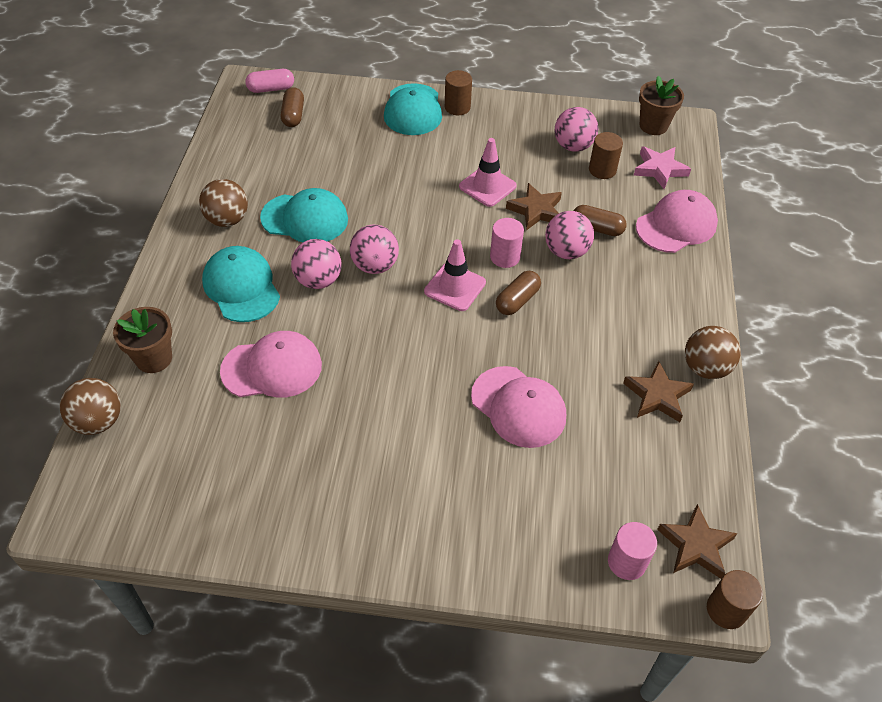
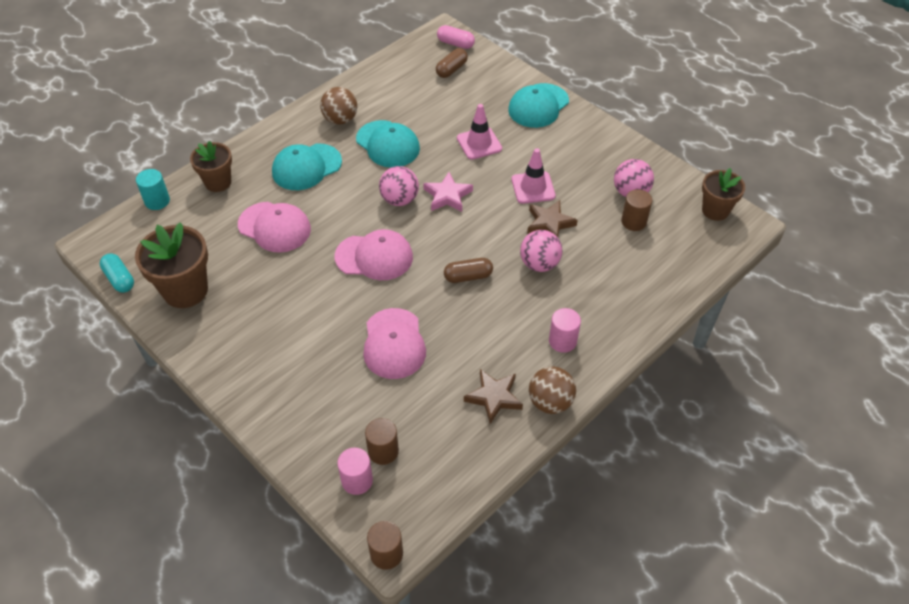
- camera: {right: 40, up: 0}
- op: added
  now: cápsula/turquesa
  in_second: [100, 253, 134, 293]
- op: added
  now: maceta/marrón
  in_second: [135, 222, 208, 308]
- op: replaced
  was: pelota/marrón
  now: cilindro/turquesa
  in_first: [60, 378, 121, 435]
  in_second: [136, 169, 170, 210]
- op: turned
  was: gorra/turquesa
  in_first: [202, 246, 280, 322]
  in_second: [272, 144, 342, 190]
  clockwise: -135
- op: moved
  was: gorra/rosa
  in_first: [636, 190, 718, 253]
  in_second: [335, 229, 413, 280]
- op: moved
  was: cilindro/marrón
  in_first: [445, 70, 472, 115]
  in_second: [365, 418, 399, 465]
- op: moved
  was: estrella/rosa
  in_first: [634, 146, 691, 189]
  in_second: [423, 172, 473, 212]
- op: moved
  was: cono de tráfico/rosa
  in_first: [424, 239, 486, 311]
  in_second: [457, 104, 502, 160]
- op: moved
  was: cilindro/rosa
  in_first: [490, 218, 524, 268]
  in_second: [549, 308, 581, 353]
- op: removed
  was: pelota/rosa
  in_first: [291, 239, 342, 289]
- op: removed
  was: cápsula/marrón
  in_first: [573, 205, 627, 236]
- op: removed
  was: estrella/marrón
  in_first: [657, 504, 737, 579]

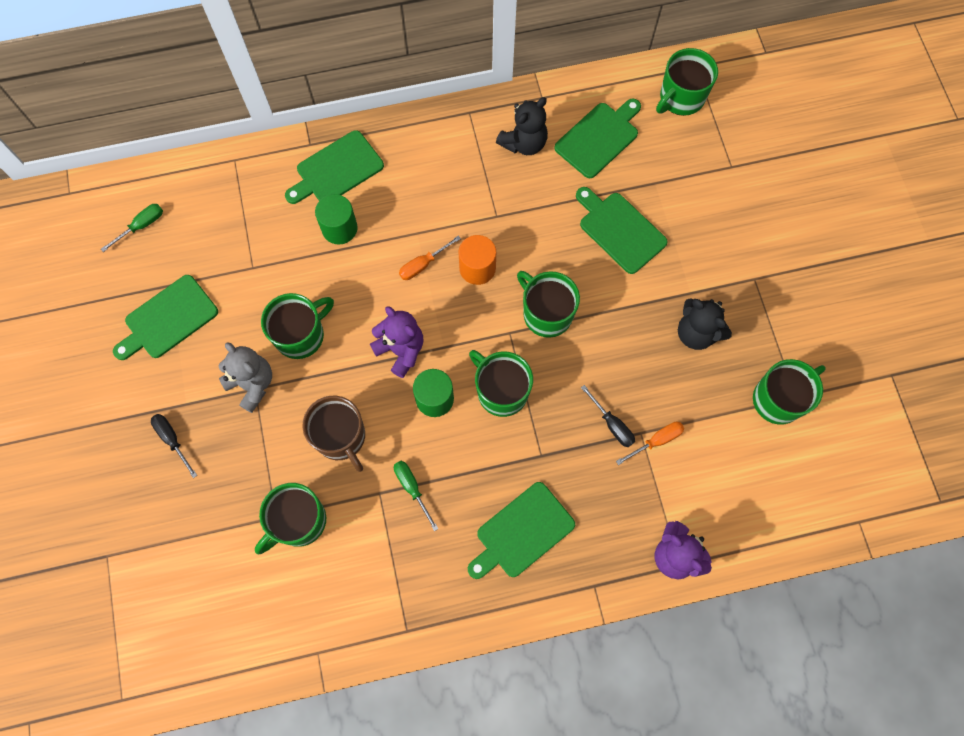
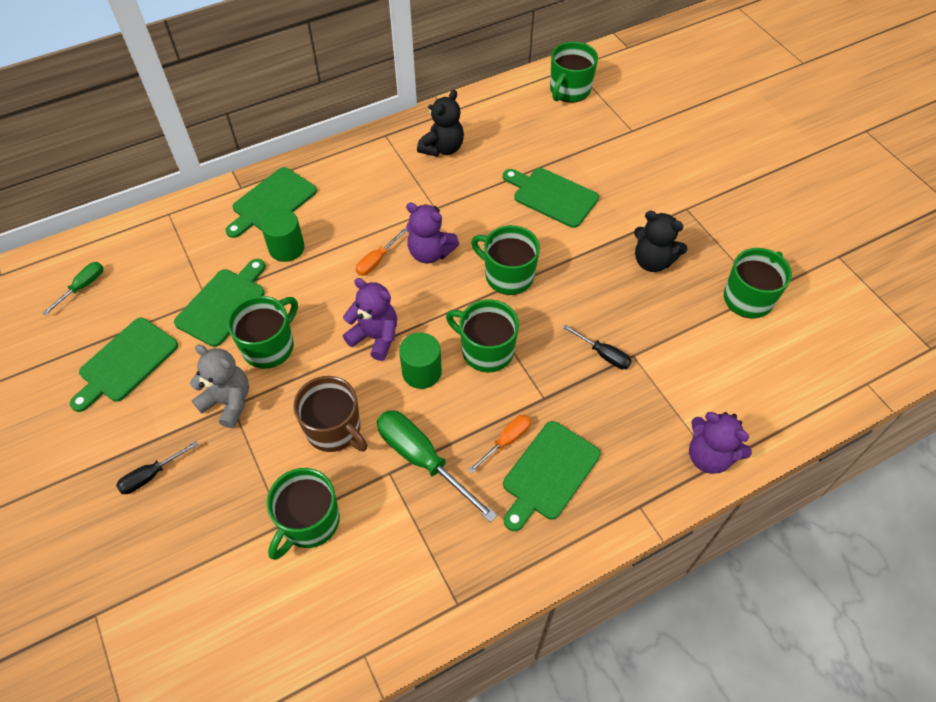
- camera: {right: -15, up: -15}
- op: turned
  was: destornillador/negro
  in_first: [151, 414, 197, 478]
  in_second: [116, 441, 198, 494]
  clockwise: -75
- op: moved
  was: tabla de cortar/verde
  in_first: [554, 99, 641, 178]
  in_second: [174, 259, 266, 347]
- op: resized
  was: destornillador/verde
  in_first: [394, 461, 439, 531]
  in_second: [377, 410, 497, 522]
  ratio: 1.85
- op: replaced
  was: cilindro/naranja
  now: osito/morado
  in_first: [458, 235, 496, 285]
  in_second: [406, 203, 459, 263]
- op: moved
  was: destornillador/naranja
  in_first: [616, 422, 684, 465]
  in_second: [468, 415, 531, 473]

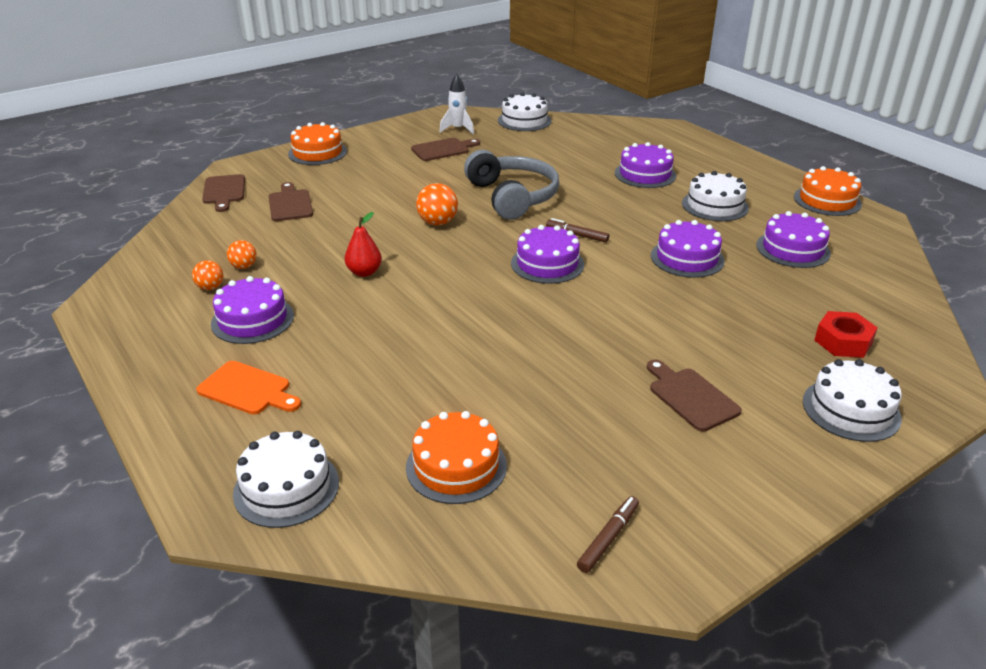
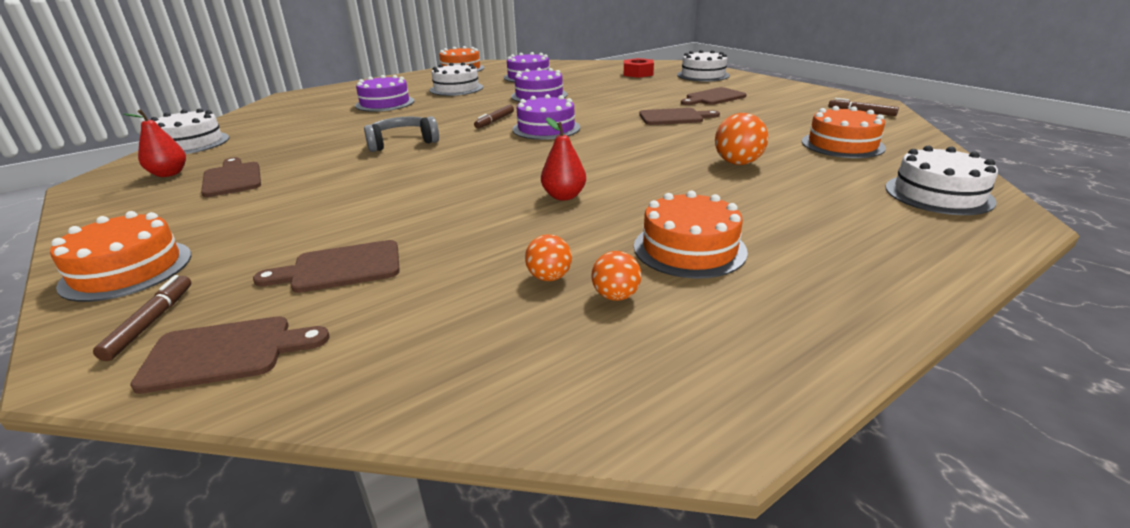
- camera: {right: -90, up: -5}
- op: added
  now: rotulador/marrón
  in_second: [93, 275, 191, 361]
- op: replaced
  was: cohete/blanco
  now: pera/rojo
  in_first: [439, 74, 474, 134]
  in_second: [124, 110, 186, 177]
- op: resized
  was: auriculares/gris
  in_first: [464, 150, 559, 220]
  in_second: [364, 116, 439, 152]
  ratio: 0.64
- op: recoloured
  was: tarta/morado
  now: tarta/naranja
  in_first: [211, 276, 294, 344]
  in_second: [634, 191, 748, 278]
- op: added
  now: tabla de cortar/marrón
  in_second: [639, 108, 720, 125]
- op: moved
  was: pelota/naranja
  in_first: [416, 183, 458, 226]
  in_second: [715, 113, 768, 165]
- op: removed
  was: tabla de cortar/naranja
  in_first: [196, 361, 301, 415]

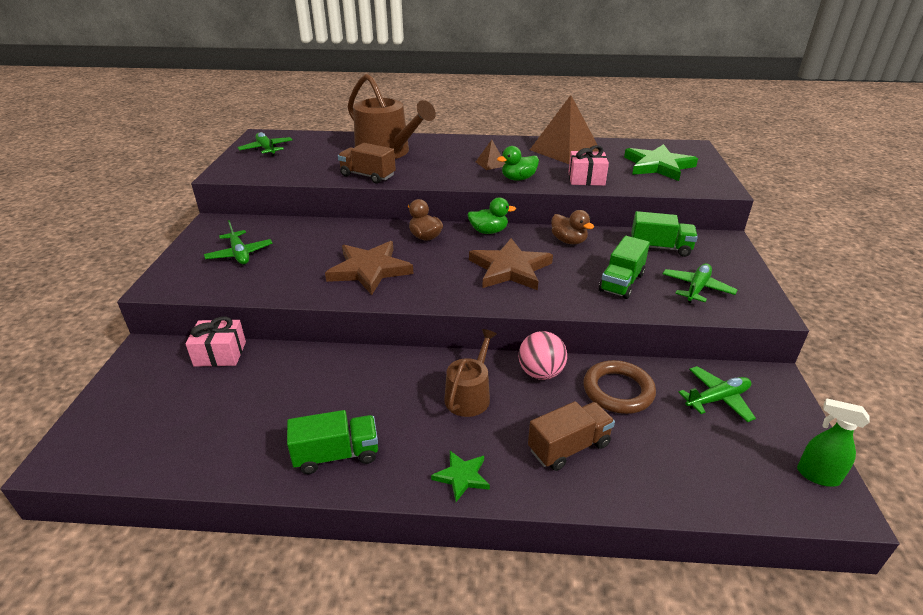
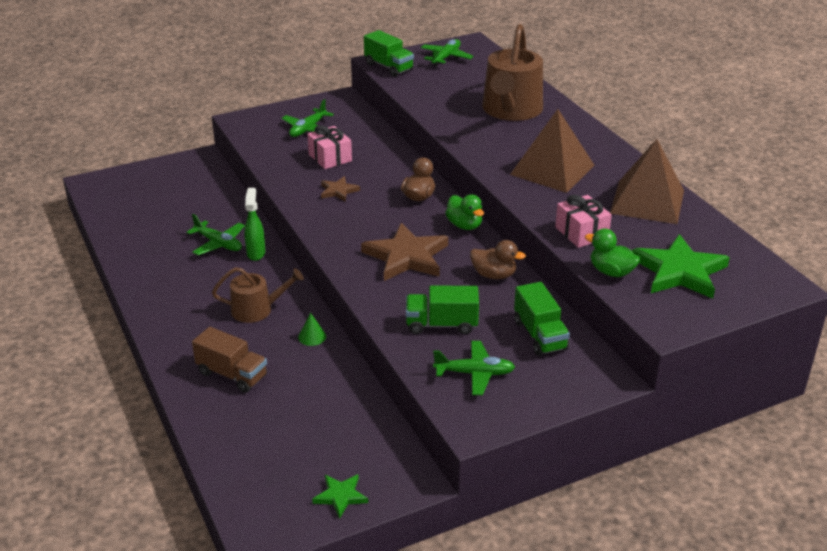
- camera: {right: 60, up: 0}
- op: moved
  was: avión/verde
  in_first: [678, 366, 756, 422]
  in_second: [187, 214, 245, 255]
- op: moved
  was: pulverizador/verde
  in_first: [797, 398, 870, 487]
  in_second: [244, 188, 265, 261]
- op: replaced
  was: pelota/rosa
  now: cono/verde
  in_first: [519, 331, 567, 380]
  in_second: [298, 313, 326, 346]
- op: moved
  was: regalo/rosa
  in_first: [185, 316, 246, 367]
  in_second: [307, 125, 352, 169]
- op: moved
  was: estrella/verde
  in_first: [431, 451, 490, 502]
  in_second: [312, 474, 368, 519]
- op: resized
  was: estrella/marrón
  in_first: [325, 241, 413, 295]
  in_second: [321, 176, 360, 202]
  ratio: 0.51
- op: moved
  was: camión/verde
  in_first: [287, 410, 378, 474]
  in_second: [364, 30, 414, 77]
- op: turned
  was: pato/marrón
  in_first: [551, 210, 594, 244]
  in_second: [470, 240, 526, 279]
  clockwise: -90
- op: resized
  was: pirámide/marrón
  in_first: [476, 140, 505, 170]
  in_second: [510, 109, 595, 193]
  ratio: 2.26
- op: moved
  was: pato/verde
  in_first: [497, 146, 539, 181]
  in_second: [585, 228, 640, 277]
- op: removed
  was: camión/marrón
  in_first: [338, 143, 396, 184]
- op: removed
  was: anillo/marrón
  in_first: [583, 360, 656, 414]

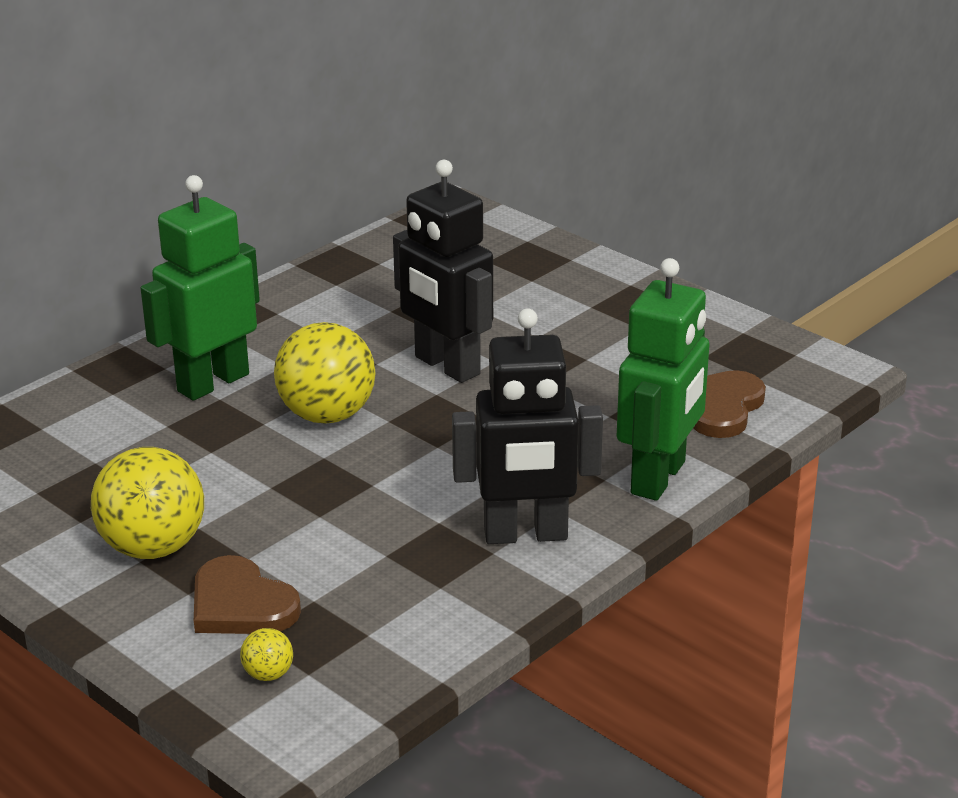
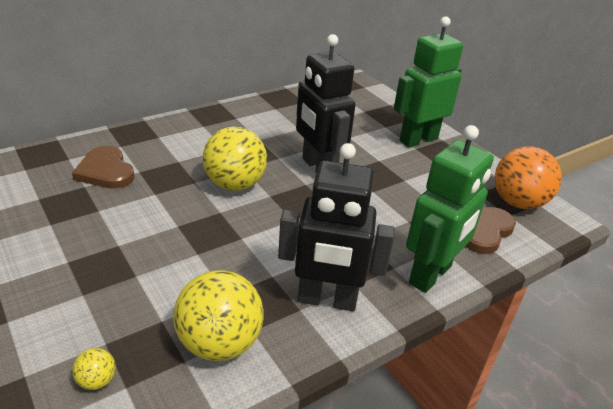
- camera: {right: 10, up: 5}
- op: moved
  was: corazón/marrón
  in_first: [194, 555, 301, 634]
  in_second: [72, 146, 135, 189]
- op: moved
  was: pelota/amarillo
  in_first: [91, 447, 204, 559]
  in_second: [173, 270, 264, 361]
- op: moved
  was: robot/verde
  in_first: [140, 175, 260, 401]
  in_second: [394, 16, 463, 147]
- op: added
  now: pelota/naranja
  in_second: [495, 146, 562, 209]

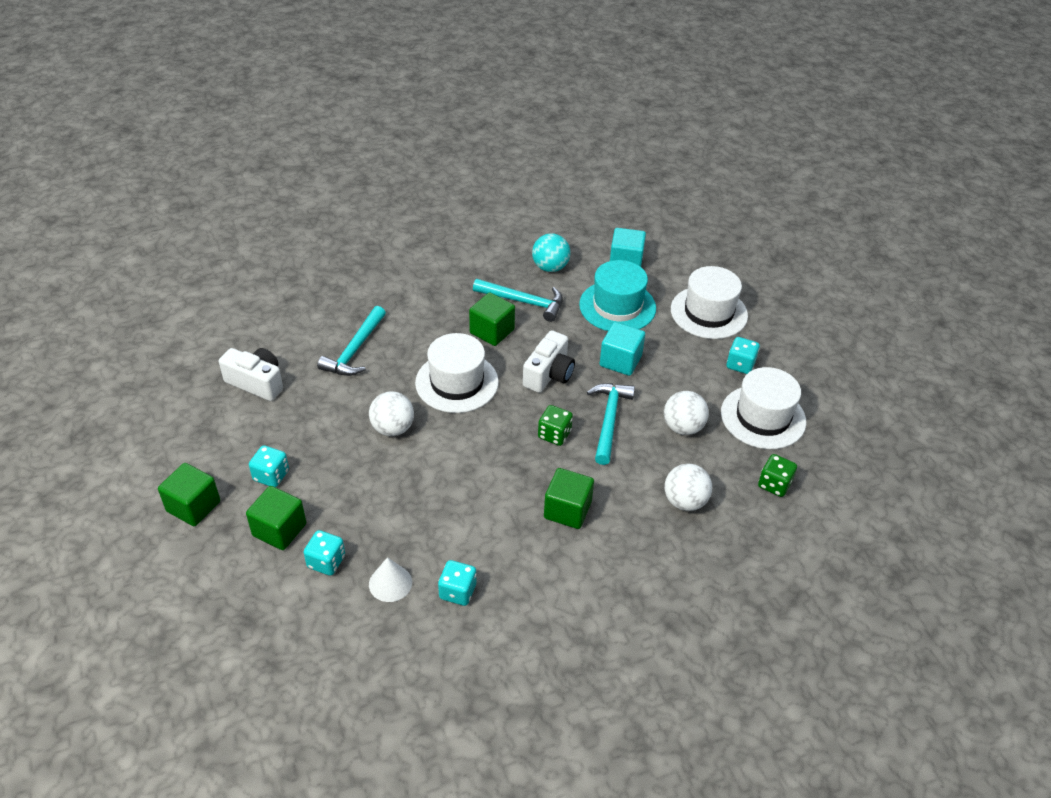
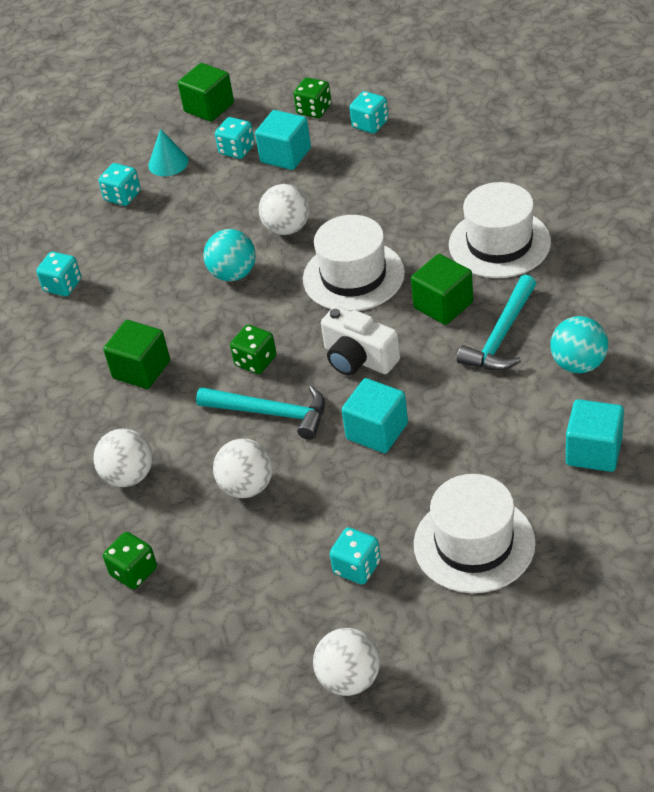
- camera: {right: 105, up: 0}
- op: replaced
  was: cubo/verde
  now: cono/turquesa
  in_first: [246, 486, 306, 550]
  in_second: [148, 129, 189, 176]
- op: added
  now: pelota/turquesa
  in_second: [203, 229, 256, 281]
- op: added
  now: cubo/turquesa
  in_second: [255, 110, 311, 170]
- op: added
  now: dado/verde
  in_second: [293, 77, 331, 118]
- op: added
  now: pelota/blanco
  in_second: [313, 628, 380, 696]
- op: replaced
  was: cámara/blanco
  now: dado/turquesa
  in_first: [219, 348, 283, 401]
  in_second: [349, 91, 388, 134]
- op: moved
  was: sombrero/blanco
  in_first: [721, 367, 806, 449]
  in_second: [449, 182, 551, 278]
- op: removed
  was: martillo/turquesa
  in_first: [317, 306, 386, 376]
- op: removed
  was: cono/blanco
  in_first: [369, 557, 412, 602]
- op: removed
  was: sombrero/turquesa
  in_first: [579, 260, 656, 331]

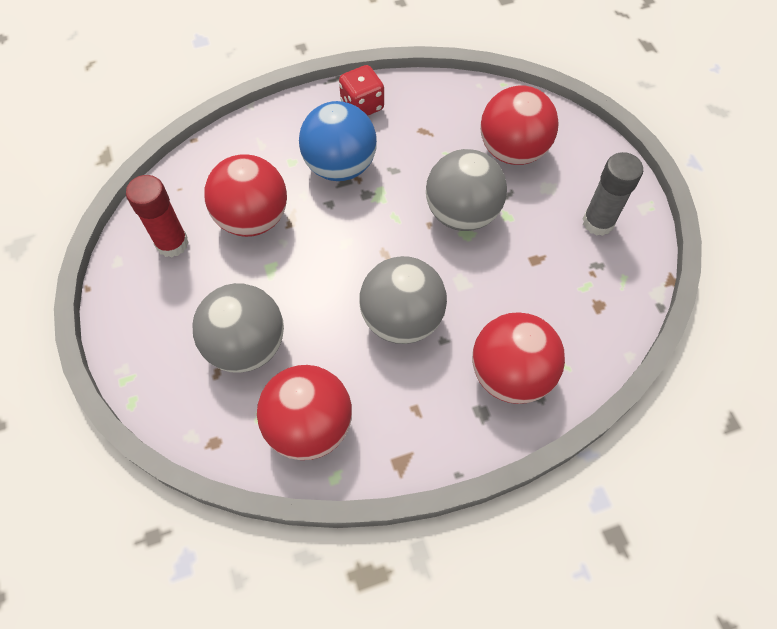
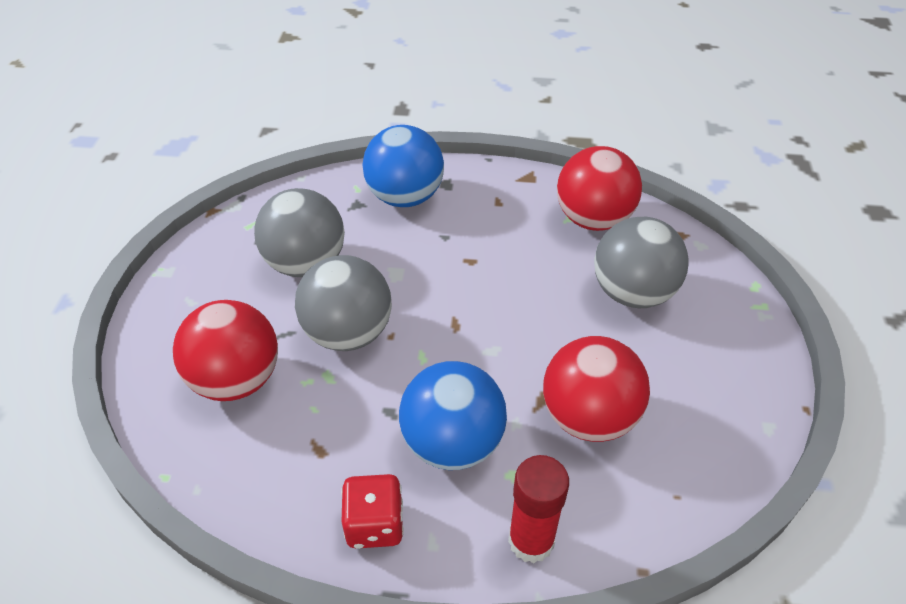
- camera: {right: -155, up: -15}
- op: moved
  was: pelota/gris
  in_first: [359, 256, 447, 344]
  in_second: [254, 188, 345, 277]
- op: recoloured
  was: pelota/rojo
  now: pelota/azul
  in_first: [472, 312, 565, 404]
  in_second: [362, 125, 444, 207]
- op: moved
  was: barra de pegamento/rojo
  in_first: [126, 175, 189, 258]
  in_second: [508, 455, 569, 563]
- op: removed
  was: barra de pegamento/gris
  in_first: [583, 152, 643, 236]

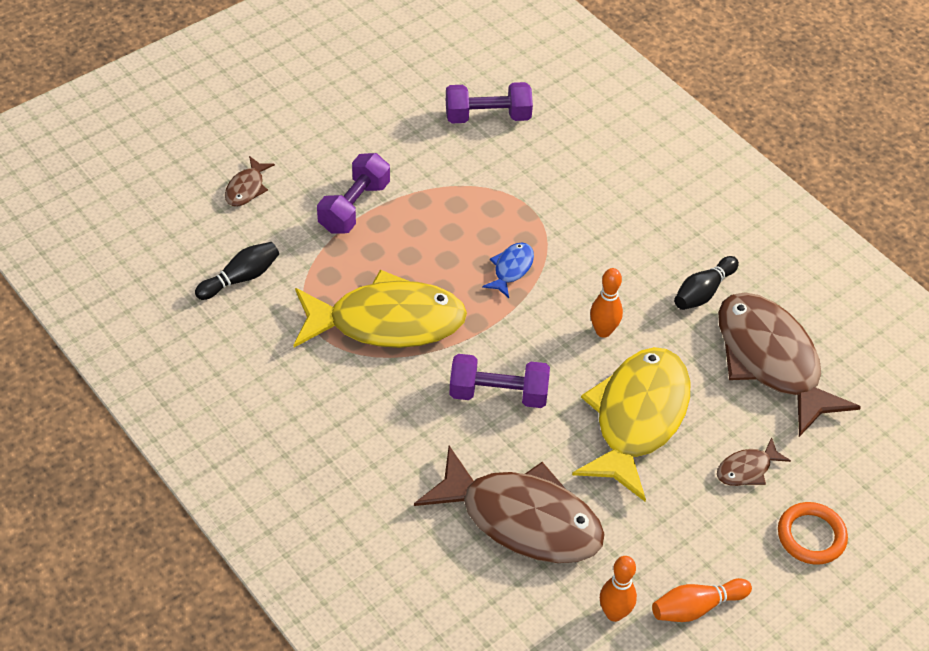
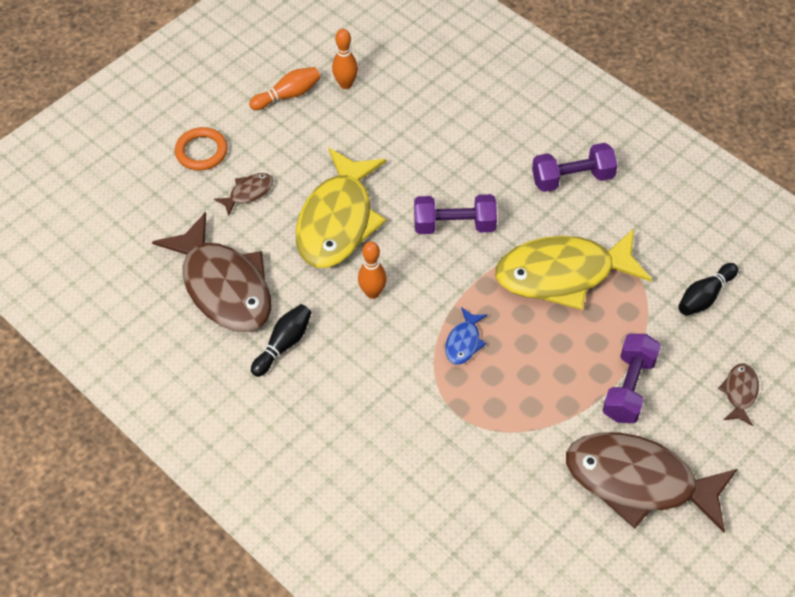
- camera: {right: 175, up: 5}
- op: moved
  was: mancuerna/morado
  in_first: [446, 82, 533, 123]
  in_second: [532, 143, 618, 192]
- op: moved
  was: pez/marrón
  in_first: [414, 446, 605, 563]
  in_second: [566, 432, 737, 533]

